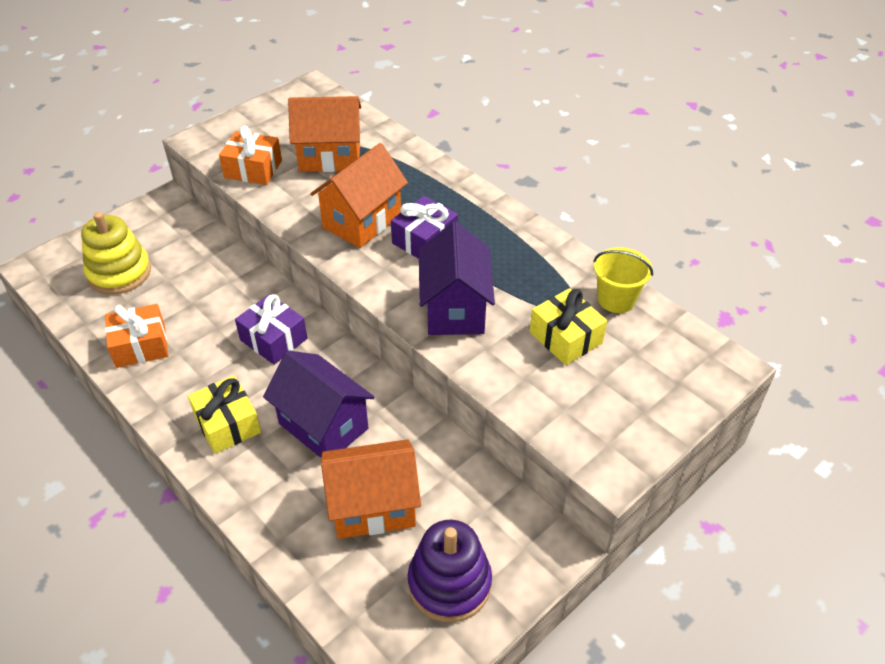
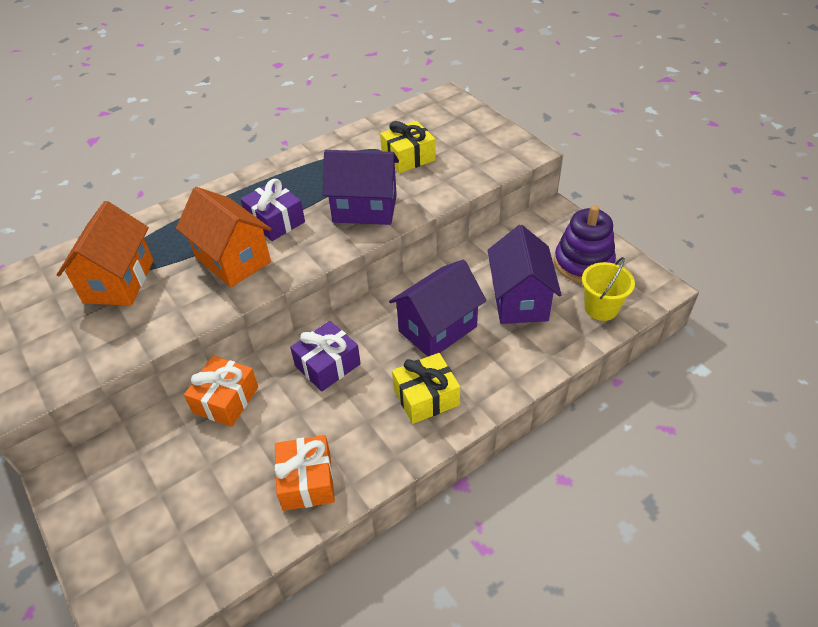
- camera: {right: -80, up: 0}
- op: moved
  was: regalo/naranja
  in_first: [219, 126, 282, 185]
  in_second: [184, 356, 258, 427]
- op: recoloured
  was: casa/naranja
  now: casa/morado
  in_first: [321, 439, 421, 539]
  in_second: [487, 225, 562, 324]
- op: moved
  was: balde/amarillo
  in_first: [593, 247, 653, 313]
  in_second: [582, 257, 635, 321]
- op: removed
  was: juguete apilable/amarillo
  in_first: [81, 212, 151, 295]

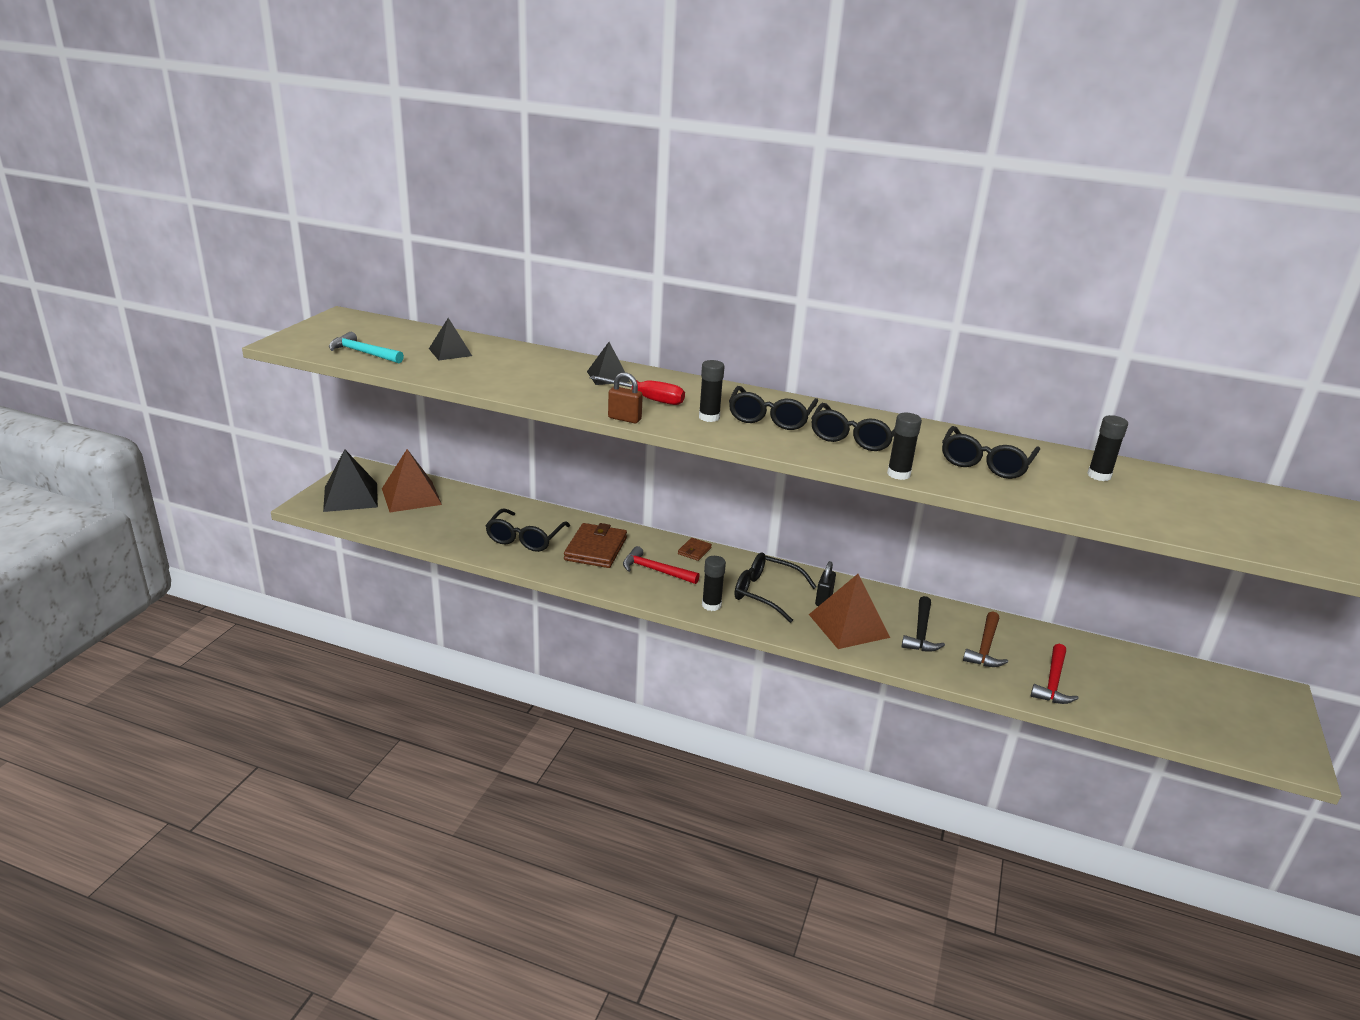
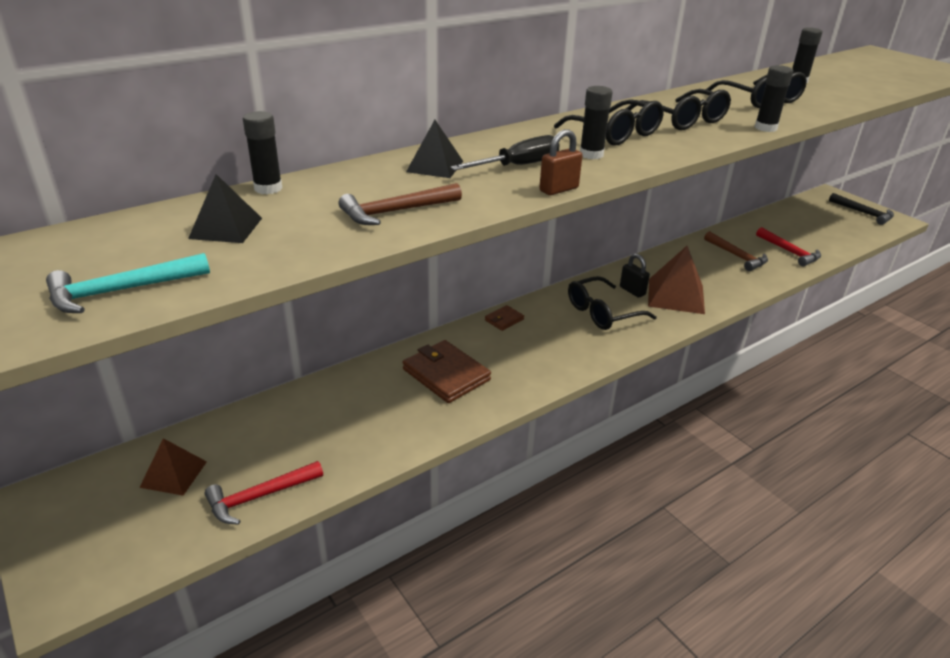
- camera: {right: -55, up: 5}
- op: resized
  was: pirámide/marrón
  in_first: [382, 449, 442, 512]
  in_second: [139, 438, 207, 495]
  ratio: 0.61
- op: moved
  was: martillo/rojo
  in_first: [623, 546, 700, 584]
  in_second: [205, 461, 323, 525]
- op: moved
  was: barra de pegamento/negro
  in_first: [702, 556, 726, 611]
  in_second: [243, 111, 282, 194]
- op: added
  now: martillo/marrón
  in_second: [339, 183, 462, 225]
- op: recoloured
  was: destornillador/rojo
  now: destornillador/negro
  in_first: [590, 375, 685, 405]
  in_second: [450, 135, 560, 171]
- op: turned
  was: cartera/marrón
  in_first: [678, 538, 712, 561]
  in_second: [485, 305, 524, 331]
  clockwise: 75
- op: moved
  was: martillo/negro
  in_first: [902, 596, 945, 652]
  in_second: [829, 193, 894, 225]
- op: removed
  was: pirámide/negro
  in_first: [323, 449, 378, 512]
- op: removed
  was: gafas/negro
  in_first: [485, 509, 570, 552]

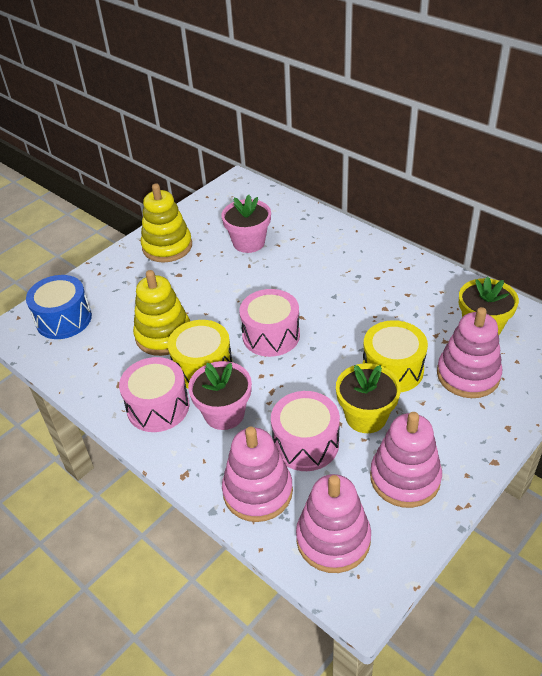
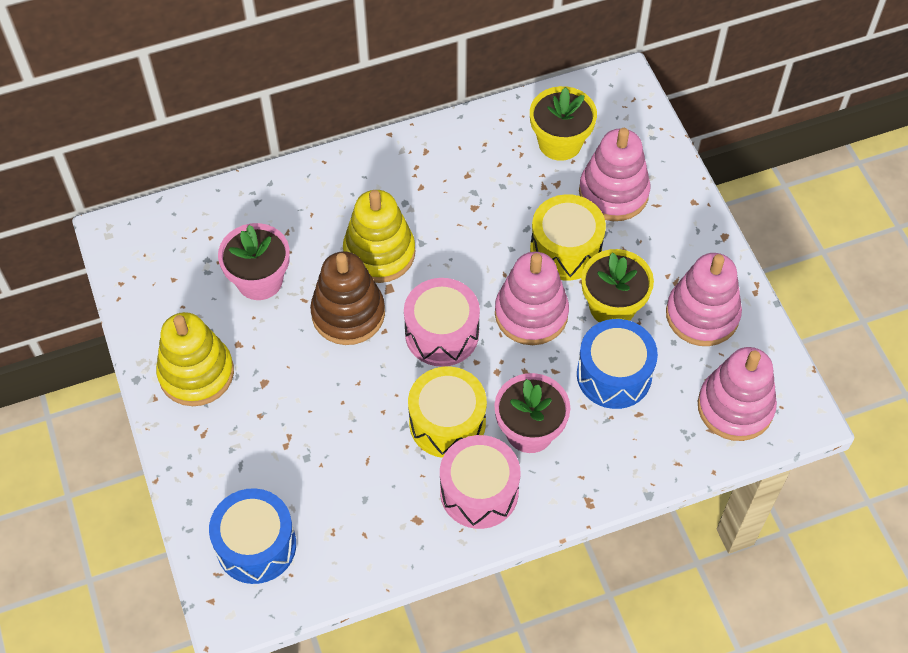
- camera: {right: -65, up: 15}
- op: added
  now: juguete apilable/marrón
  in_second: [310, 251, 385, 345]
- op: moved
  was: juguete apilable/amarillo
  in_first: [133, 270, 190, 356]
  in_second: [343, 190, 415, 283]
- op: moved
  was: juguete apilable/rosa
  in_first: [222, 427, 293, 522]
  in_second: [495, 252, 569, 345]
- op: recoloured
  was: tambor/rosa
  now: tambor/azul
  in_first: [271, 391, 340, 471]
  in_second: [577, 319, 658, 409]

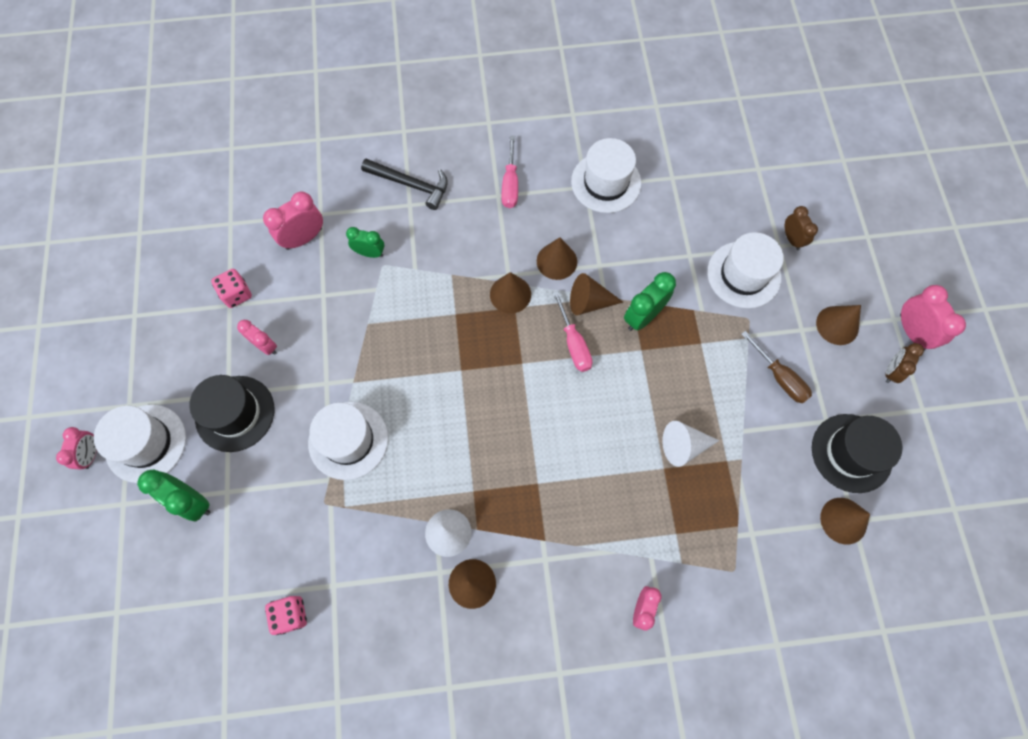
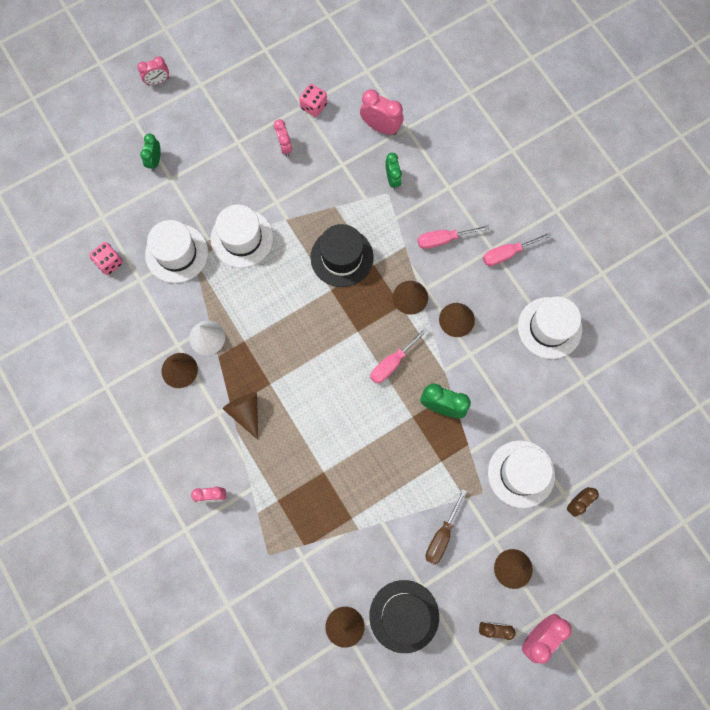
- camera: {right: 65, up: 5}
- op: resized
  was: despertador/verde
  in_first: [137, 469, 210, 521]
  in_second: [140, 134, 161, 171]
  ratio: 0.66
- op: moved
  was: sombrero/blanco
  in_first: [94, 405, 186, 483]
  in_second: [145, 220, 208, 283]
- op: moved
  was: cono/marrón
  in_first: [570, 273, 623, 315]
  in_second: [223, 392, 258, 440]
- op: turned
  was: despertador/rosa
  in_first: [237, 320, 277, 355]
  in_second: [274, 119, 292, 157]
  clockwise: 150
- op: moved
  was: sombrero/negro
  in_first: [189, 375, 274, 452]
  in_second: [311, 224, 373, 287]
- op: added
  now: destornillador/rosa
  in_second: [418, 225, 490, 249]
- op: removed
  was: martillo/negro
  in_first: [361, 159, 448, 210]
- op: removed
  was: cono/blanco
  in_first: [662, 421, 719, 467]

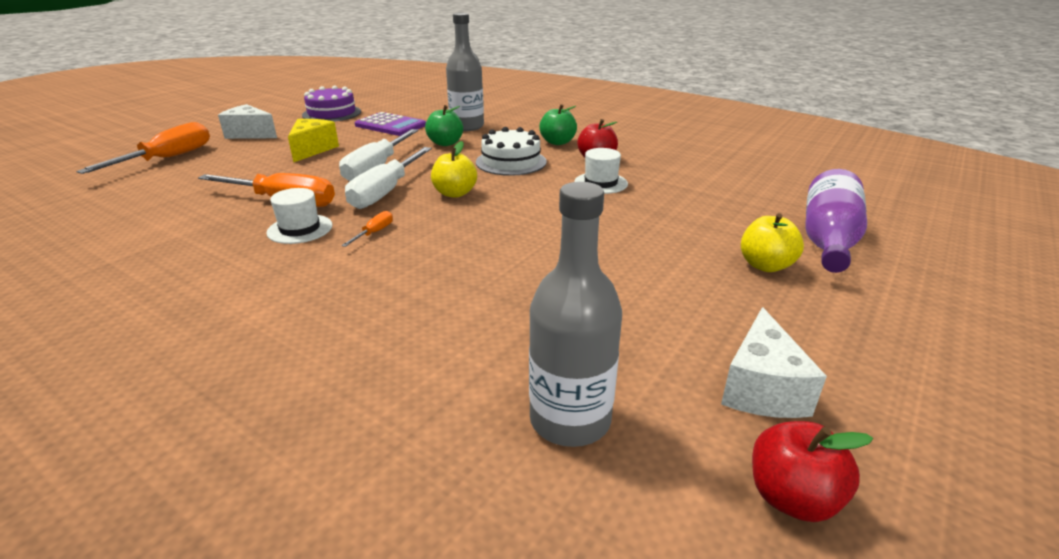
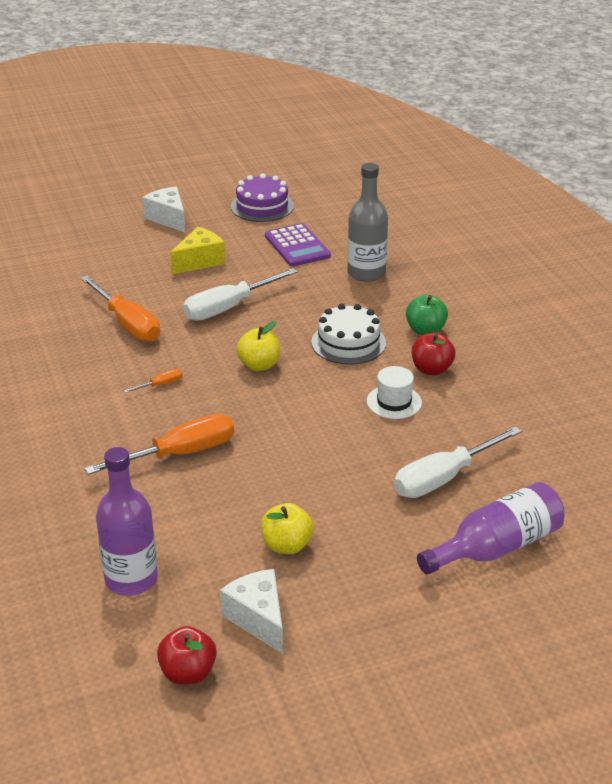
- camera: {right: 35, up: 5}
- op: moved
  was: destornillador/naranja
  in_first: [76, 122, 210, 174]
  in_second: [85, 414, 234, 475]
- op: recoloured
  was: botella/gris
  now: botella/morado
  in_first: [529, 182, 622, 447]
  in_second: [96, 447, 158, 596]
- op: turned
  was: queso/blanco
  in_first: [721, 307, 827, 418]
  in_second: [220, 569, 283, 654]
  clockwise: 105
- op: moved
  was: manzana/amarillo
  in_first: [741, 213, 804, 272]
  in_second: [261, 503, 314, 554]
- op: moved
  was: destornillador/blanco
  in_first: [345, 147, 432, 209]
  in_second: [394, 426, 522, 498]
- op: removed
  was: sombrero/blanco
  in_first: [267, 188, 332, 244]
- op: removed
  was: manzana/verde
  in_first: [425, 105, 463, 146]

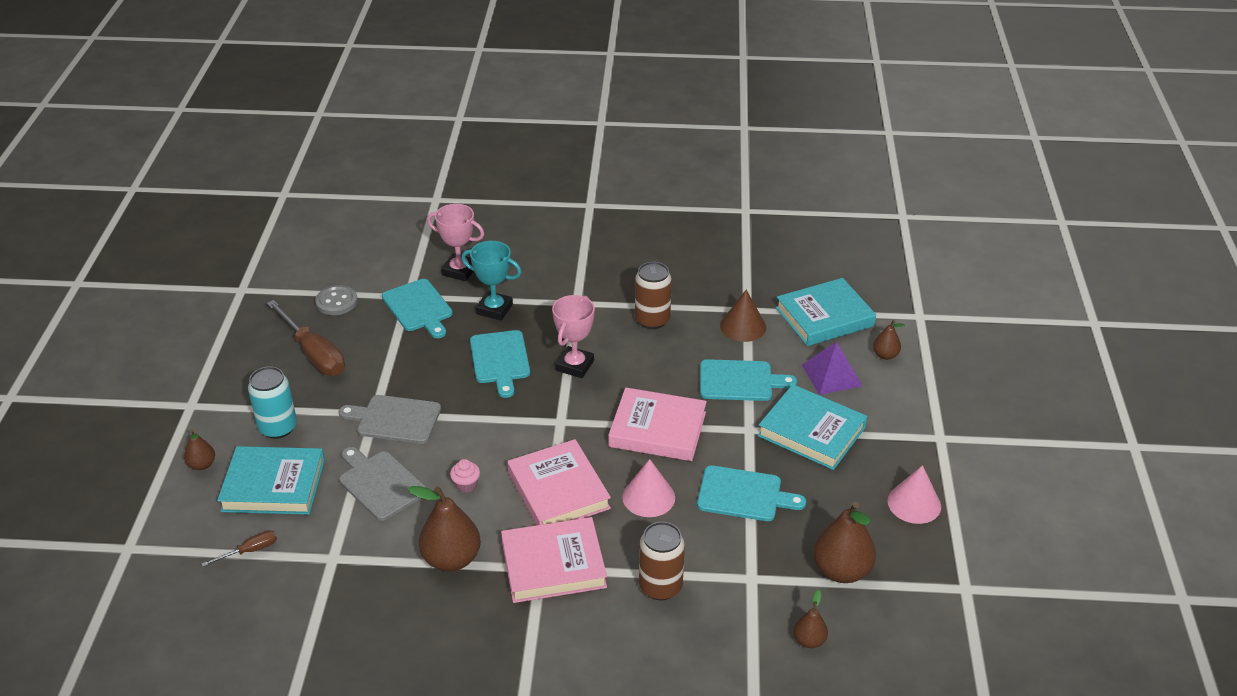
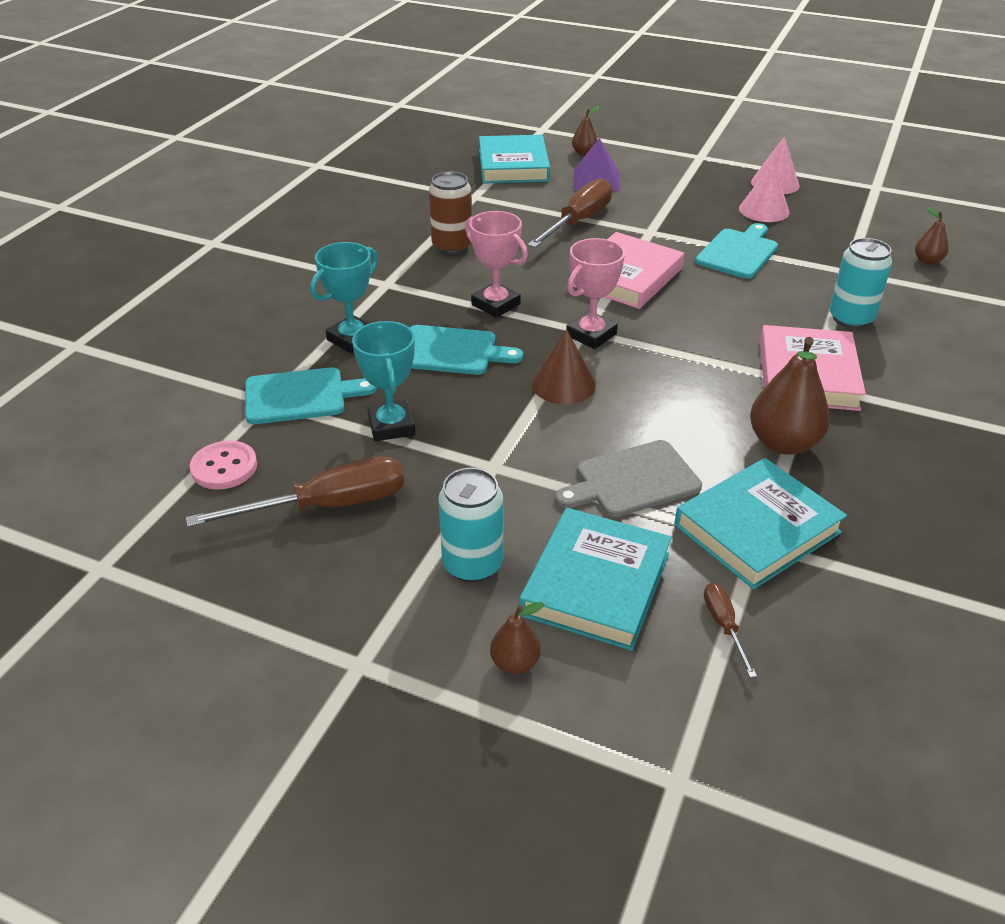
- camera: {right: -70, up: 0}
- op: recoloured
  was: botón/gris
  now: botón/rosa
  in_first: [315, 285, 358, 315]
  in_second: [190, 441, 257, 489]
- op: added
  now: trofeo/turquesa
  in_second: [352, 321, 416, 441]
- op: replaced
  was: tabla de cortar/turquesa
  now: destornillador/marrón
  in_first: [700, 359, 797, 401]
  in_second: [527, 178, 612, 248]
- op: moved
  was: cono/marrón
  in_first: [720, 290, 766, 342]
  in_second: [532, 329, 596, 404]
- op: moved
  was: trofeo/rosa
  in_first: [427, 204, 484, 281]
  in_second: [566, 238, 625, 349]
- op: moved
  was: libro/turquesa
  in_first: [758, 384, 867, 470]
  in_second: [674, 458, 847, 589]
- op: moved
  was: cono/rosa
  in_first: [622, 459, 675, 517]
  in_second: [739, 161, 790, 222]
- op: recoloured
  was: lata/marrón
  now: lata/turquesa
  in_first: [639, 522, 685, 600]
  in_second: [829, 238, 892, 329]
- op: removed
  was: tabla de cortar/gris
  in_first: [339, 395, 441, 444]
- op: removed
  was: magdalena/rosa
  in_first: [450, 459, 480, 493]
- op: removed
  was: libro/rosa
  in_first: [507, 439, 611, 525]
- op: removed
  was: pera/marrón
  in_first: [813, 502, 876, 583]

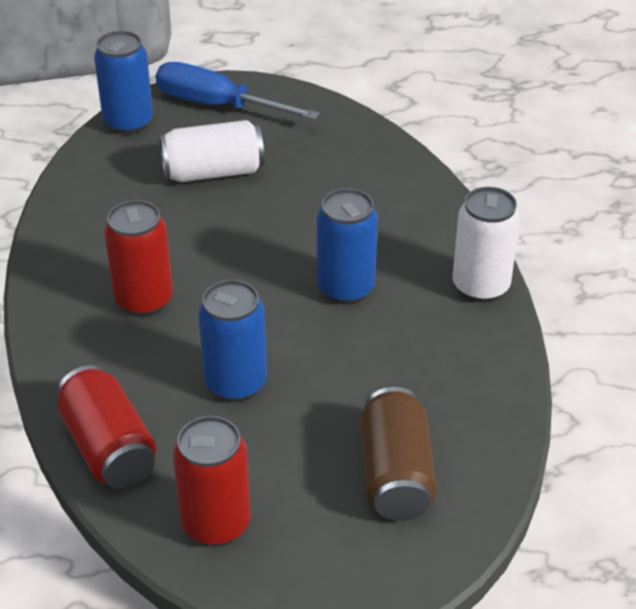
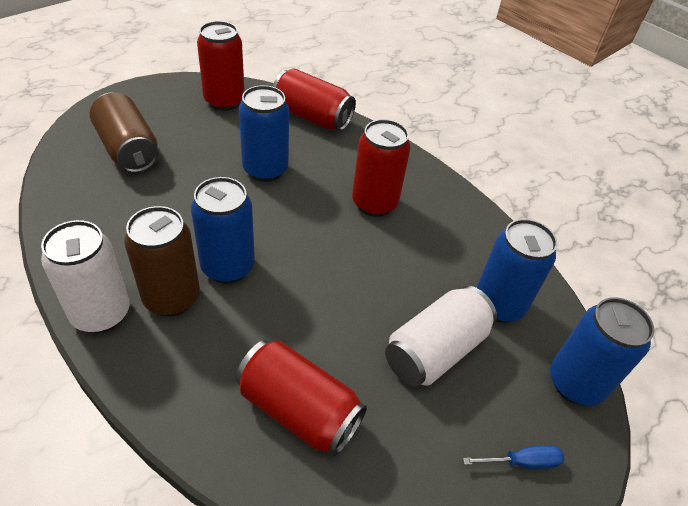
- camera: {right: 145, up: 5}
- op: added
  now: lata/marrón
  in_second: [124, 206, 200, 316]
- op: added
  now: lata/rojo
  in_second: [235, 340, 367, 456]
- op: resized
  was: destornillador/azul
  in_first: [156, 62, 320, 120]
  in_second: [463, 445, 564, 469]
  ratio: 0.43
- op: added
  now: lata/azul
  in_second: [476, 219, 557, 323]

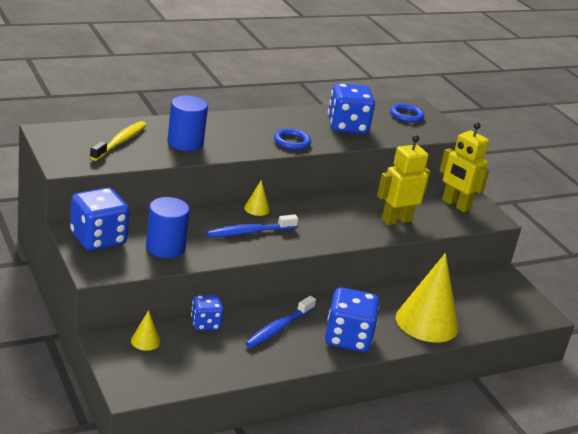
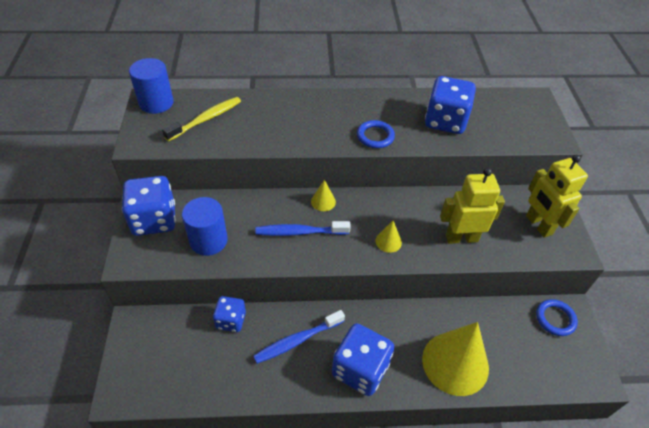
- camera: {right: 25, up: 20}
- op: moved
  was: cilindro/azul
  in_first: [167, 95, 208, 151]
  in_second: [129, 58, 174, 114]
- op: moved
  was: cono/amarillo
  in_first: [131, 310, 160, 351]
  in_second: [376, 221, 402, 253]
- op: moved
  was: anillo/azul
  in_first: [390, 103, 424, 123]
  in_second: [536, 299, 578, 336]

